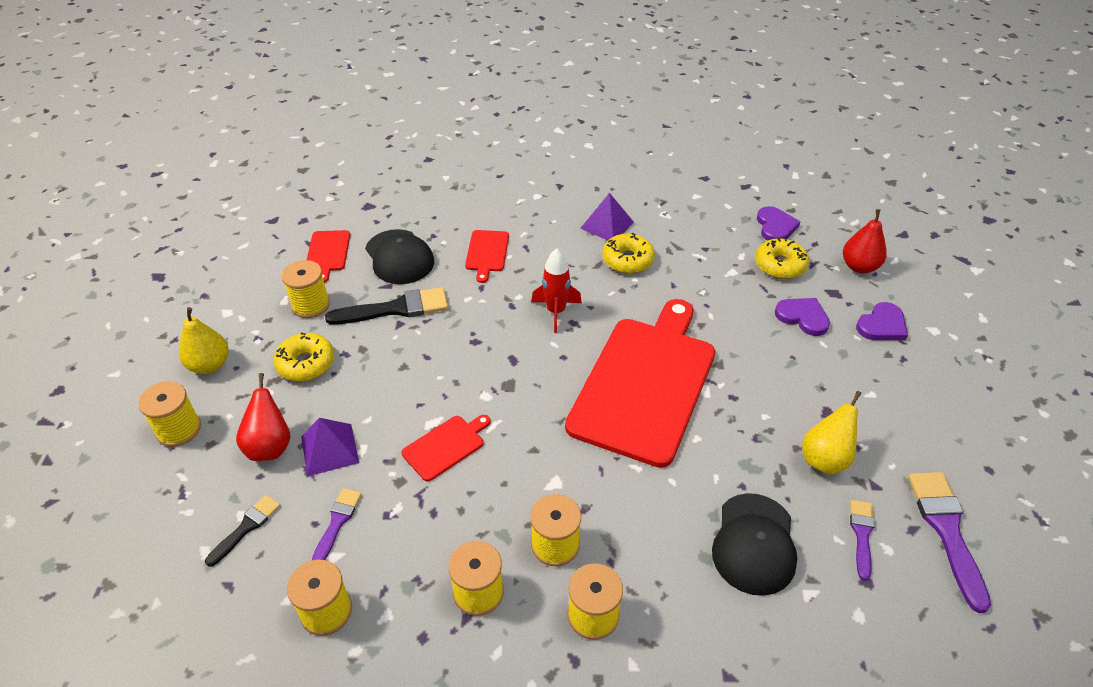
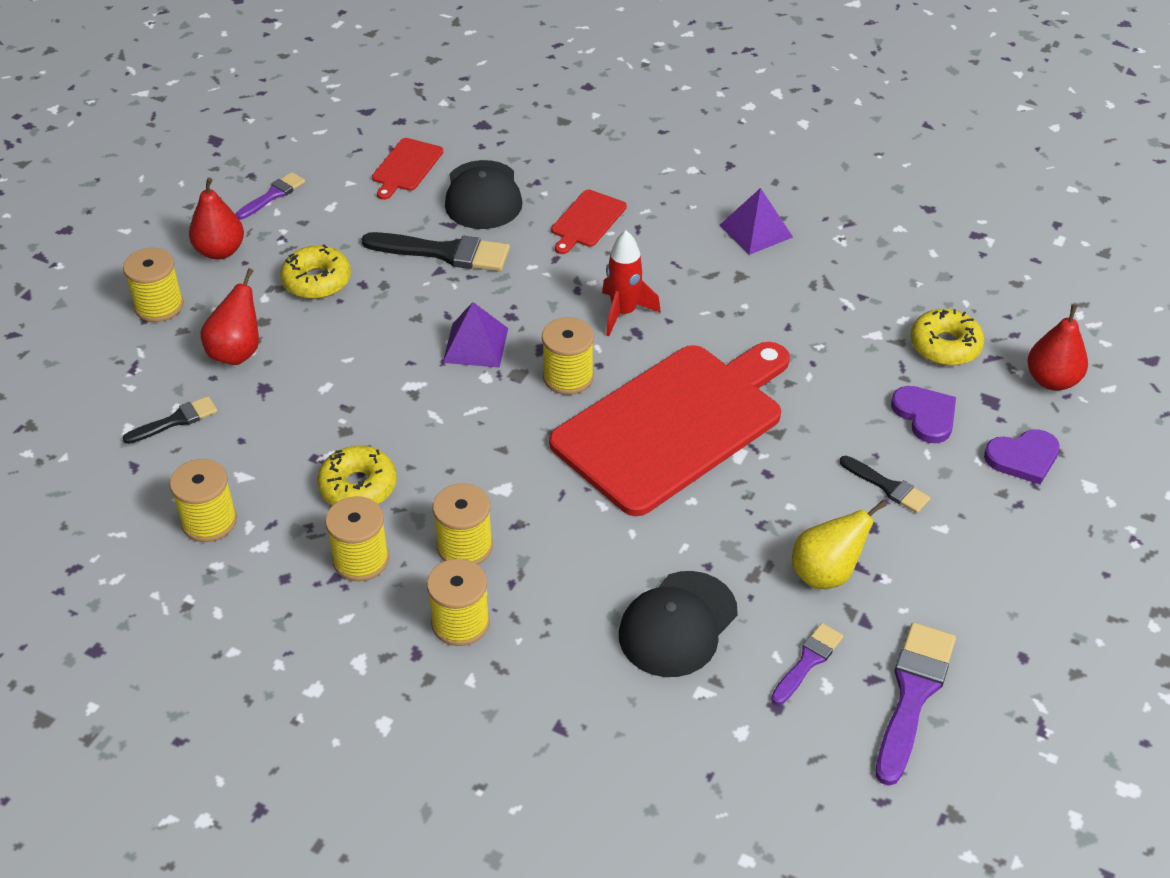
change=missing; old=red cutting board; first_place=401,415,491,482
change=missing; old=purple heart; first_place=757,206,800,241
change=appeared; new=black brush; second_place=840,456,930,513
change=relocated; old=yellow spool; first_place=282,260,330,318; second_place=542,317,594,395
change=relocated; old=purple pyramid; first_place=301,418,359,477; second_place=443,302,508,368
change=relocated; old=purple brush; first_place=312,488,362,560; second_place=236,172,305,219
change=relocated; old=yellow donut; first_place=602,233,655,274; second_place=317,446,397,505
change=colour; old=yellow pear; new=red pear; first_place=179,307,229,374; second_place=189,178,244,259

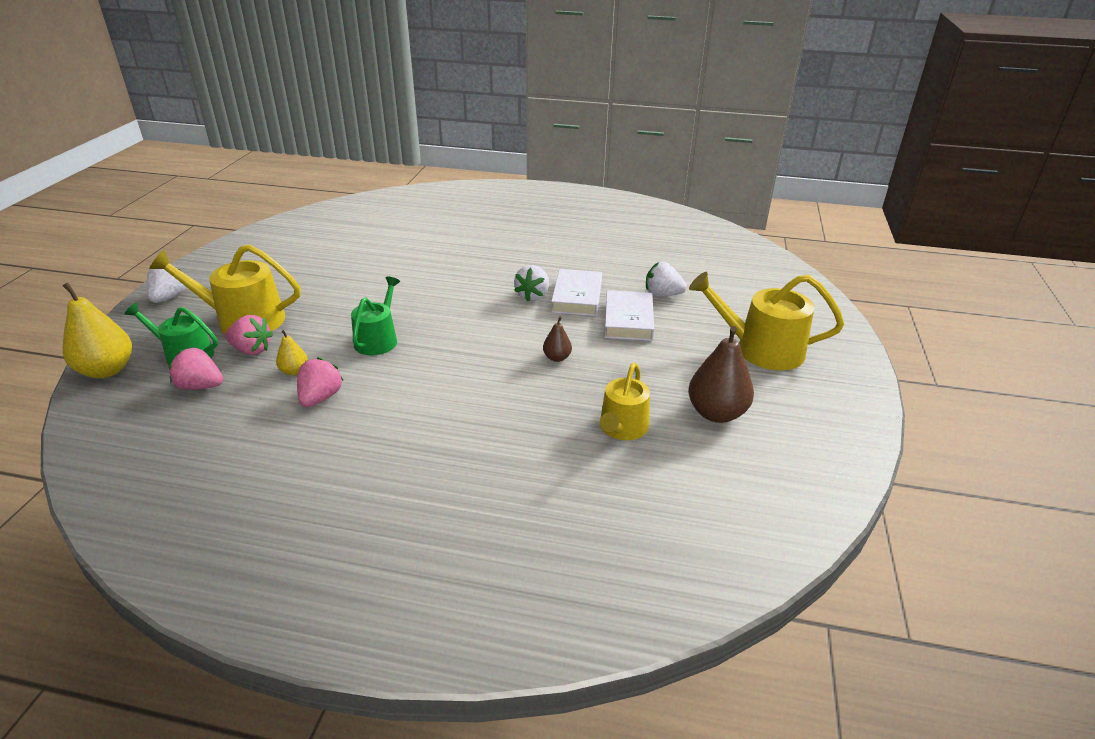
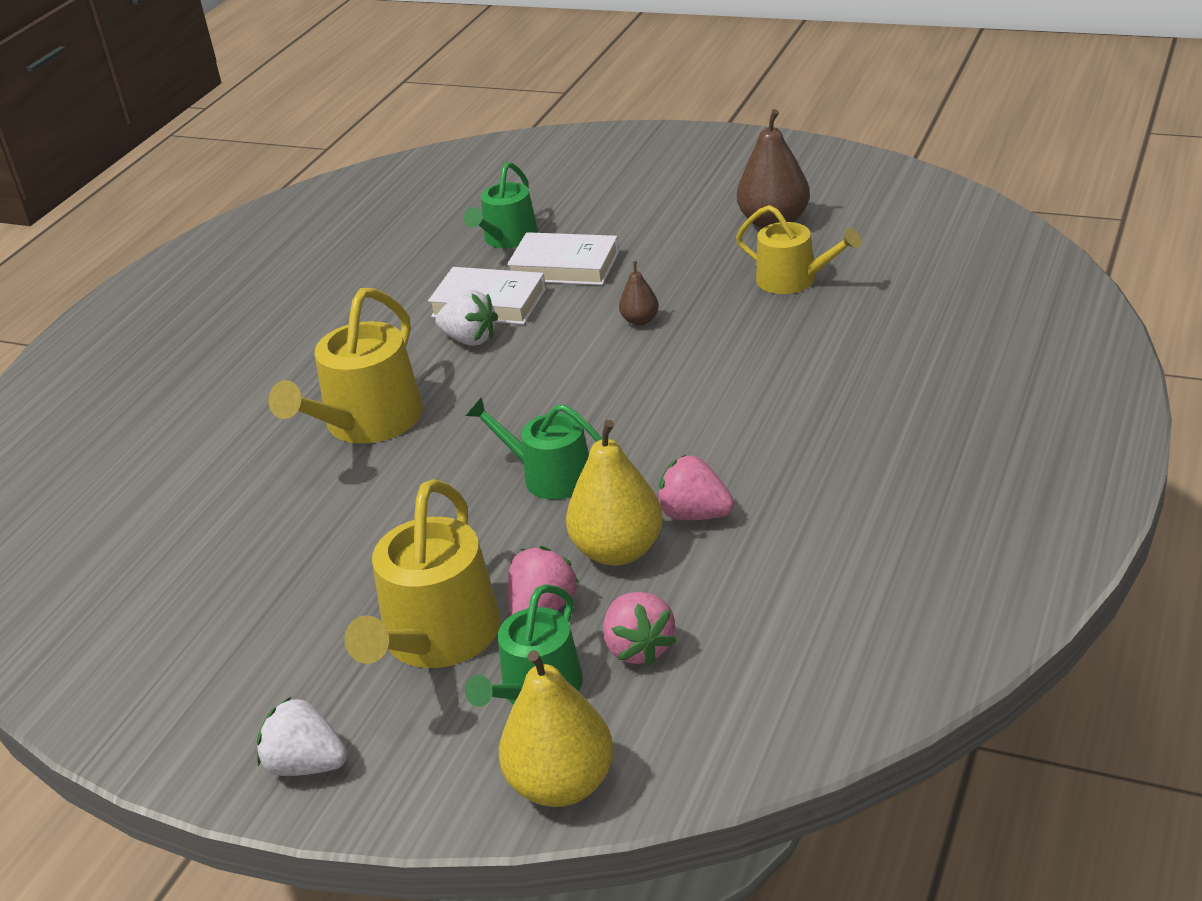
change=relocated; old=yellow watering can; first_place=689,272,844,371; second_place=268,288,423,444
change=exchanged; old=white strawberry; new=green watering can; first_place=646,262,687,296; second_place=464,162,538,248
change=spun; old=pink strawberry; first_place=169,348,223,390; second_place=603,592,676,666; degrees=-45
change=size; old=yellow pear; first_place=276,330,308,375; second_place=566,420,663,566; factor=1.97

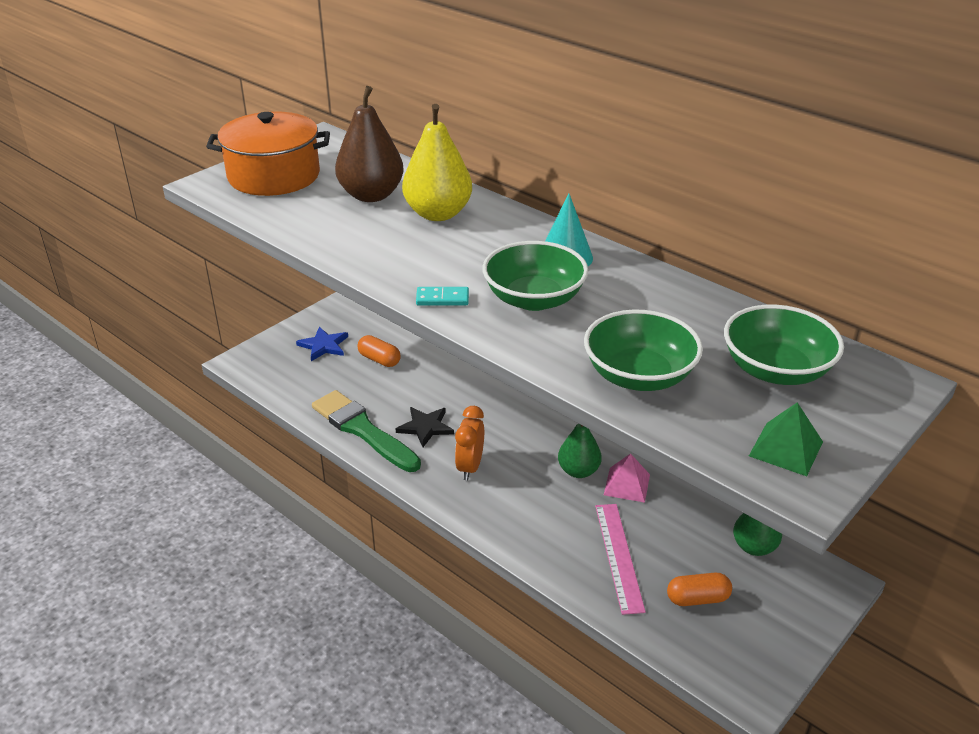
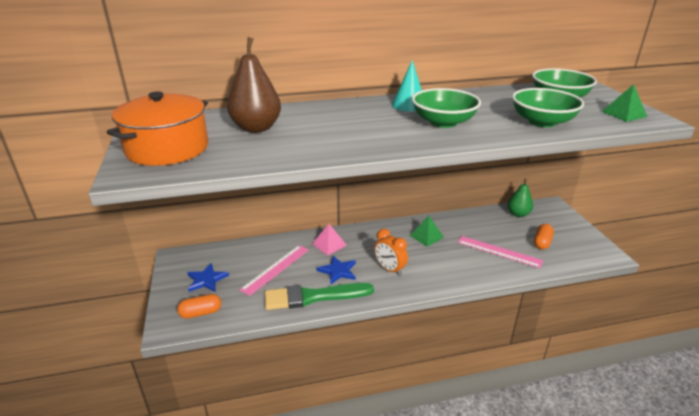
change=missing; old=yellow pear; first_place=402,104,472,221
change=missing; old=turquoise domino; first_place=416,287,469,305
change=appeared; new=pink ruler; second_place=239,245,309,296
change=relocated; old=orange capsule; first_place=358,335,401,367; second_place=177,294,221,319
change=relocated; old=pink pyramid; first_place=604,453,650,503; second_place=312,224,347,256
change=exchanged; old=green pear; new=green pyramid; first_place=558,423,602,478; second_place=409,216,444,247
change=colour; old=black star; new=blue star; first_place=396,407,454,447; second_place=317,256,356,284

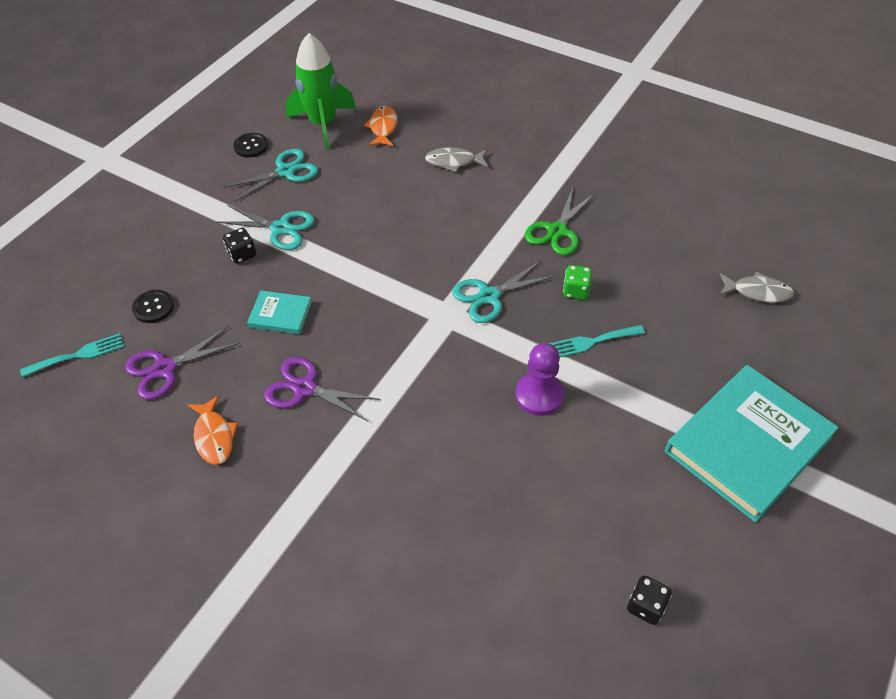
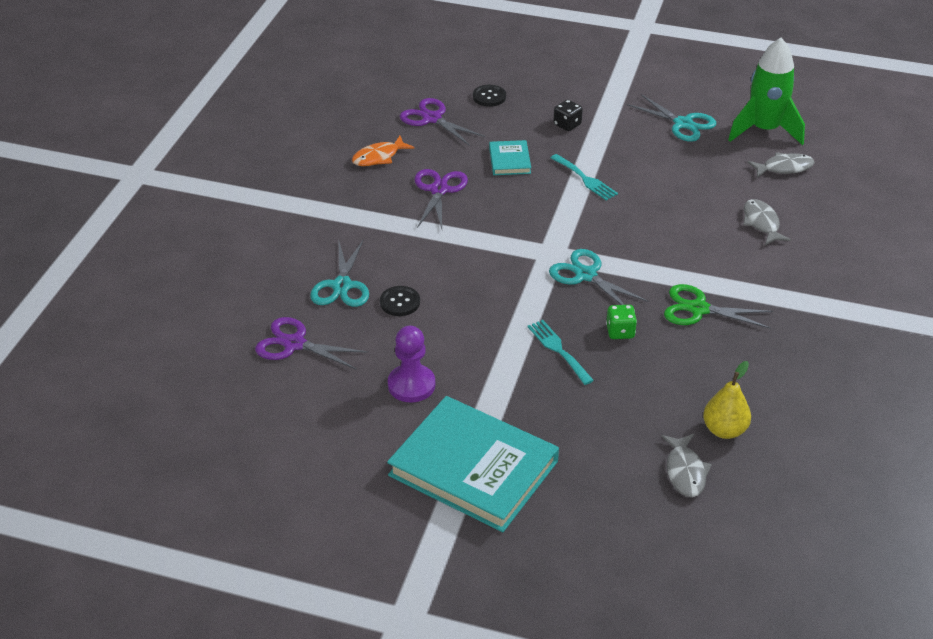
change=missing; old=black dice; first_place=627,575,672,625
change=appeared; new=purple scissors; second_place=255,317,368,370
change=appeared; new=yellow pear; second_place=703,361,751,439
change=relocated; old=turquoise fork; first_place=20,333,124,377; second_place=551,154,618,201
change=relocated; old=turquoise scissors; first_place=216,205,315,250; second_place=310,239,369,307
change=relocated; old=black button; first_place=233,133,268,158; second_place=380,286,420,316
change=relocated; old=purple pawn; first_place=515,343,564,416; second_place=388,326,435,403
change=colour; old=orange fish; new=grey fish; first_place=364,106,397,146; second_place=747,152,815,178

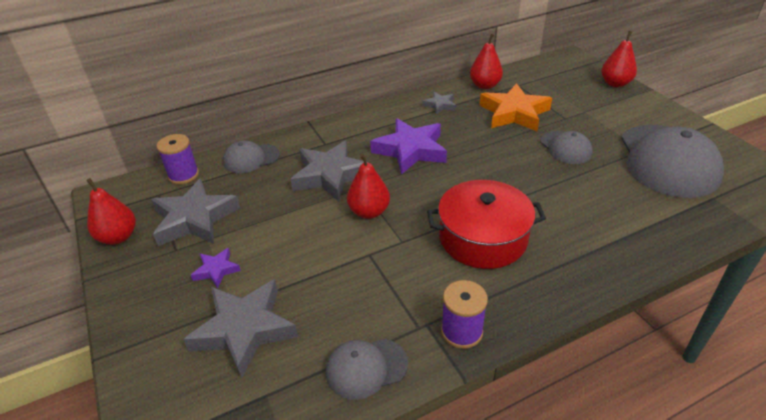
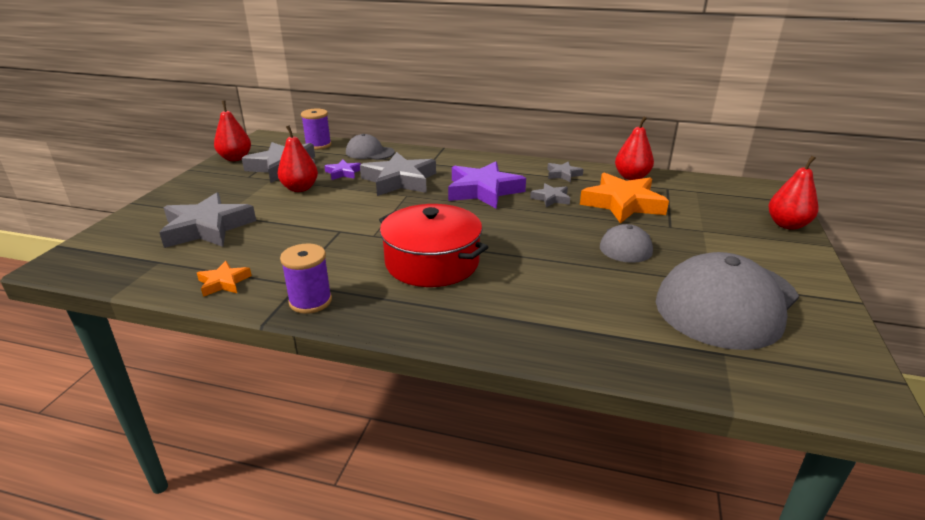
change=appeared; new=grey star; second_place=530,183,570,207
change=relocated; old=purple star; first_place=191,248,241,288; second_place=324,160,361,180
change=relocated; old=red pear; first_place=347,154,390,219; second_place=277,125,318,192
change=exchanged; old=grey cap; new=orange star; first_place=326,339,408,400; second_place=197,261,252,297

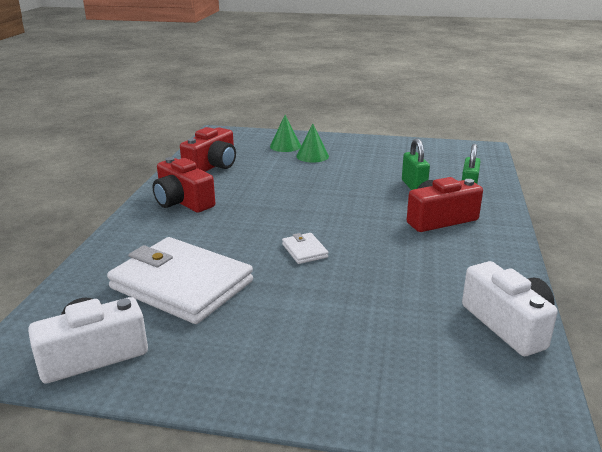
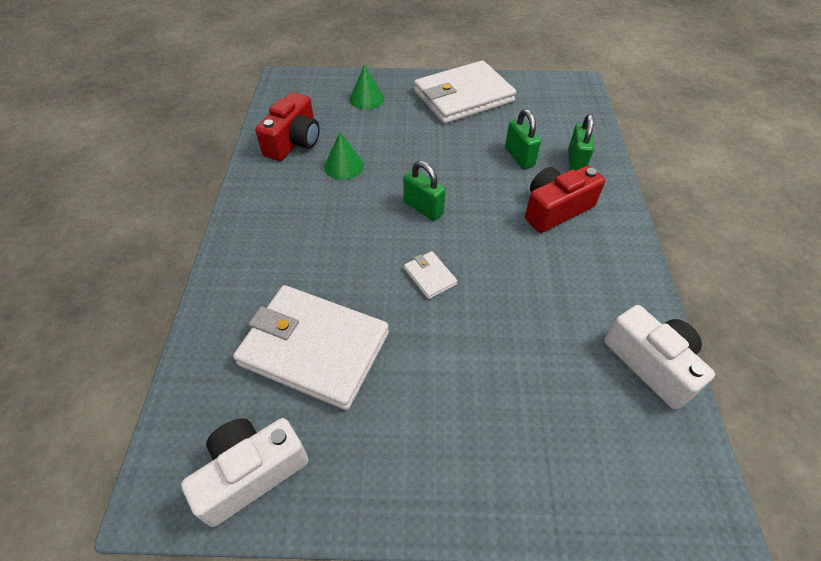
change=missing; old=red camera; first_place=153,157,215,212
change=appeared; new=green padlock; second_place=403,161,446,221
change=appeared; new=white wallet; second_place=414,60,516,124
change=relocated; old=green cone; first_place=296,124,329,162; second_place=324,132,364,180

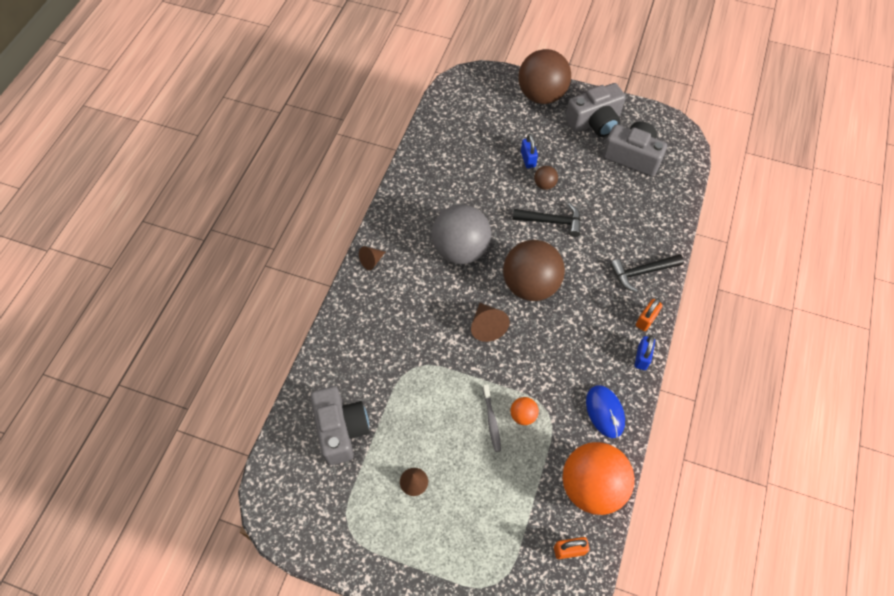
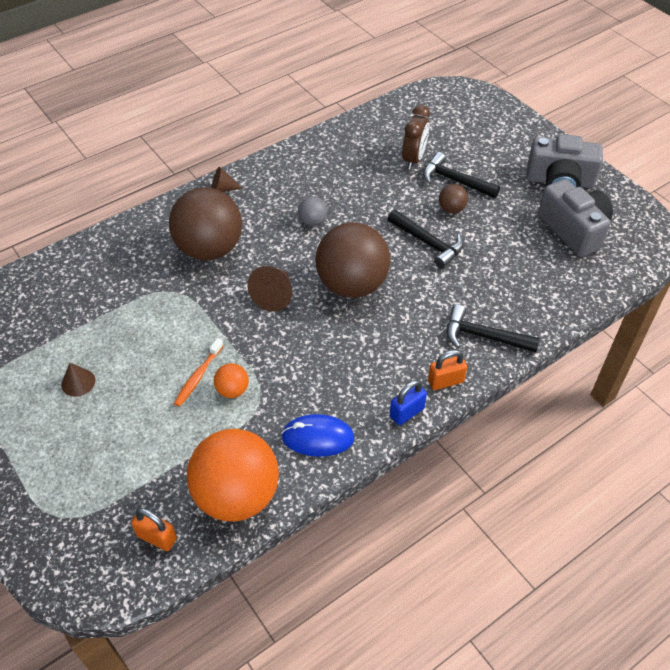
change=missing; old=grey camera; first_place=310,386,370,465
change=appeared; new=brown clock; second_place=402,105,430,170
change=relocated; old=brown ball; first_place=518,49,571,104; second_place=169,187,242,260
change=exchanged; old=blue padlock; new=black hammer; first_place=521,134,538,168; second_place=423,152,500,198
change=colour; old=grey toothbrush; new=orange toothbrush; first_place=483,384,501,452; second_place=174,338,224,407
change=spun; old=blue mouse; first_place=586,385,625,438; second_place=281,414,355,457; degrees=75
change=size; old=grey ball; first_place=432,204,491,264; second_place=298,196,327,226; factor=0.43

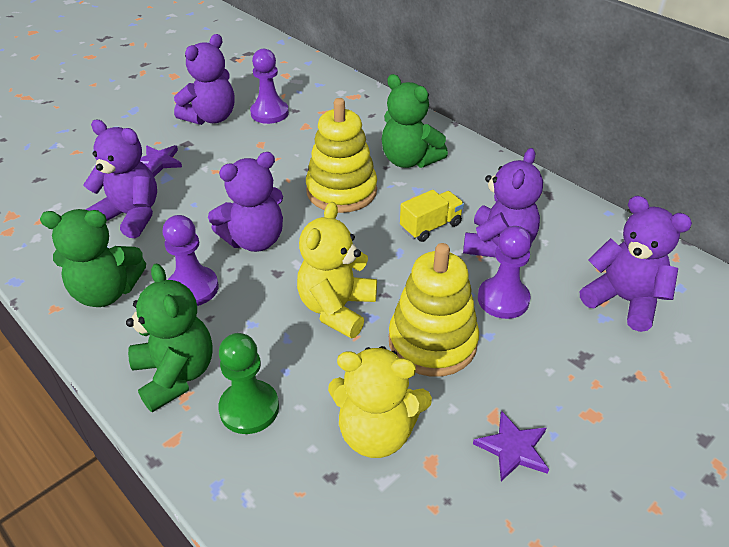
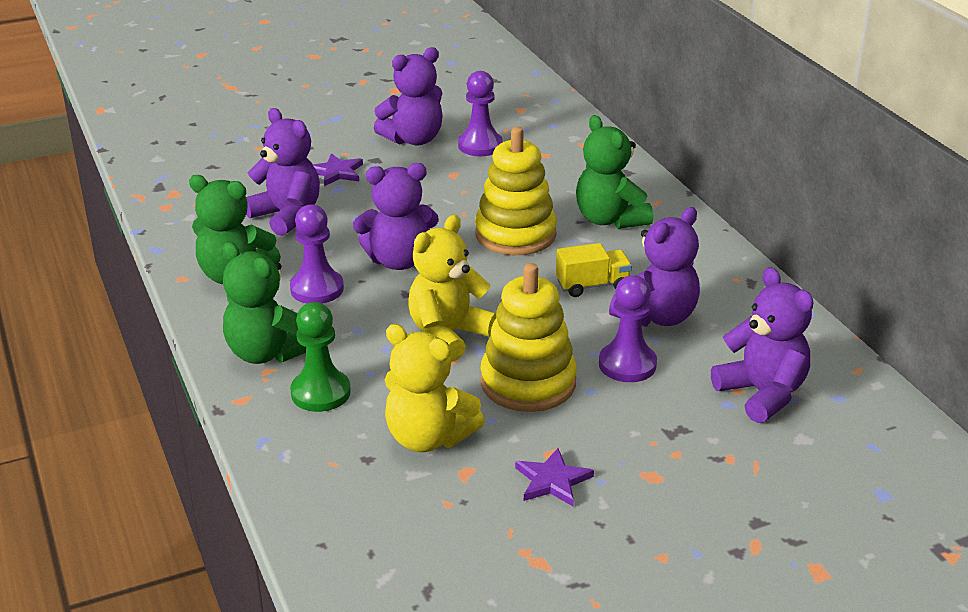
change=spun; old=green teddy bear; first_place=126,263,213,412; second_place=223,242,306,364; degrees=135

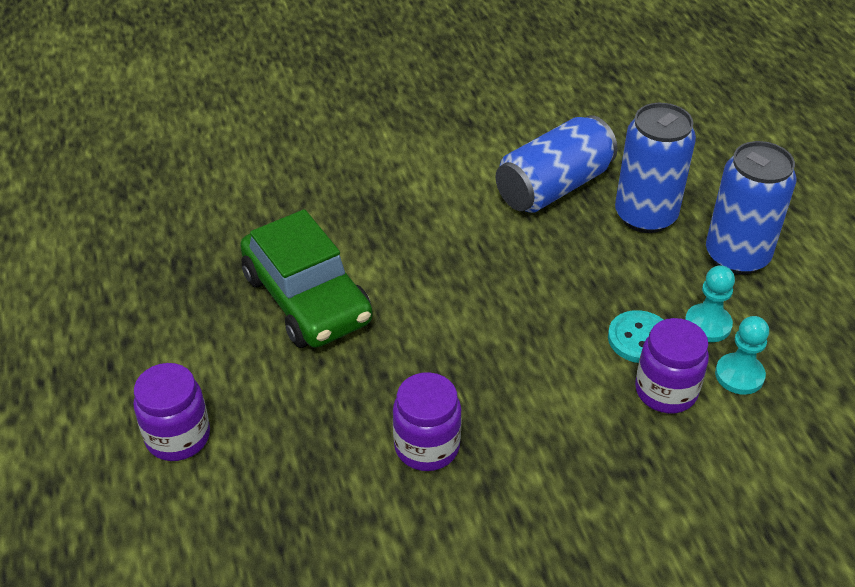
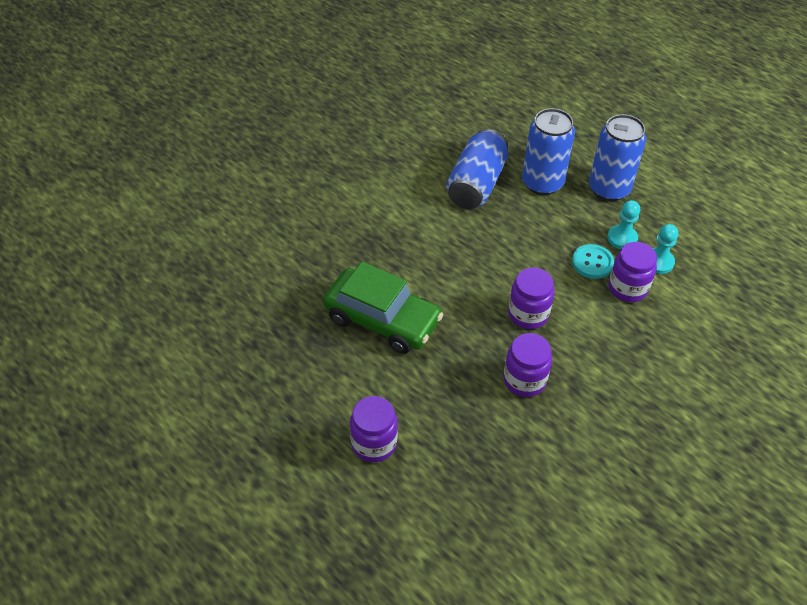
change=appeared; new=purple jar; second_place=508,268,554,329

